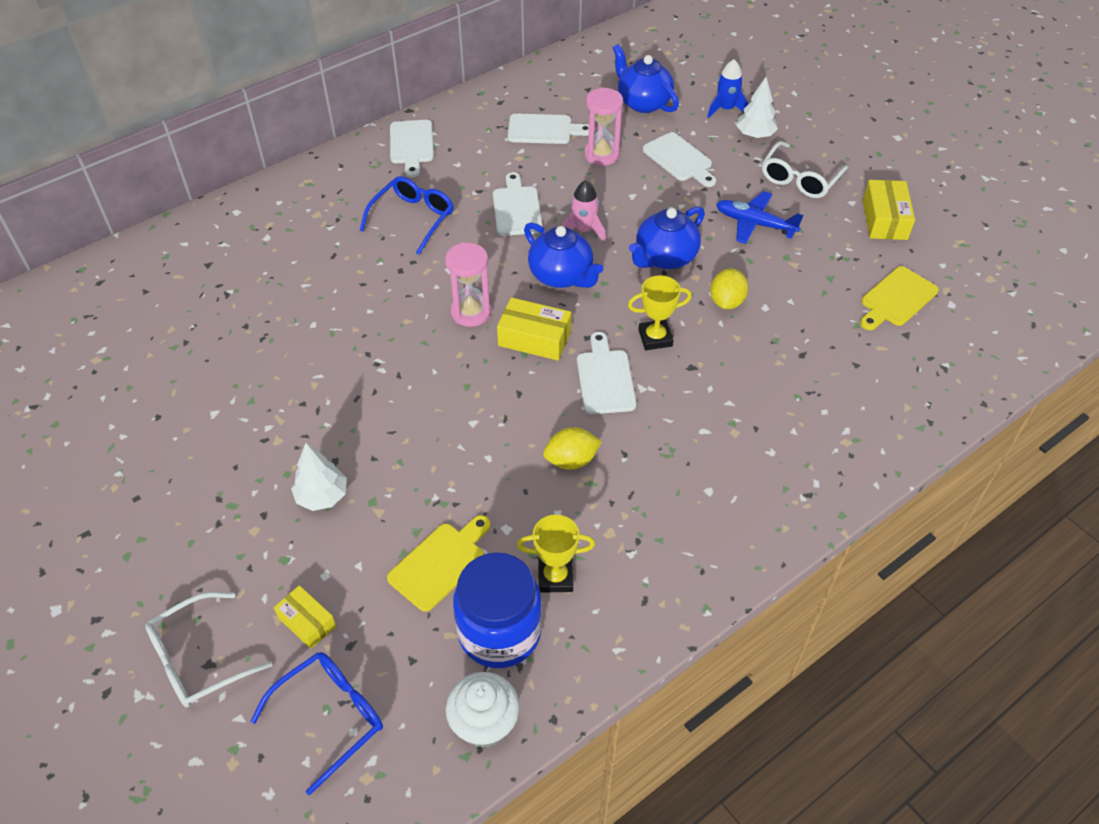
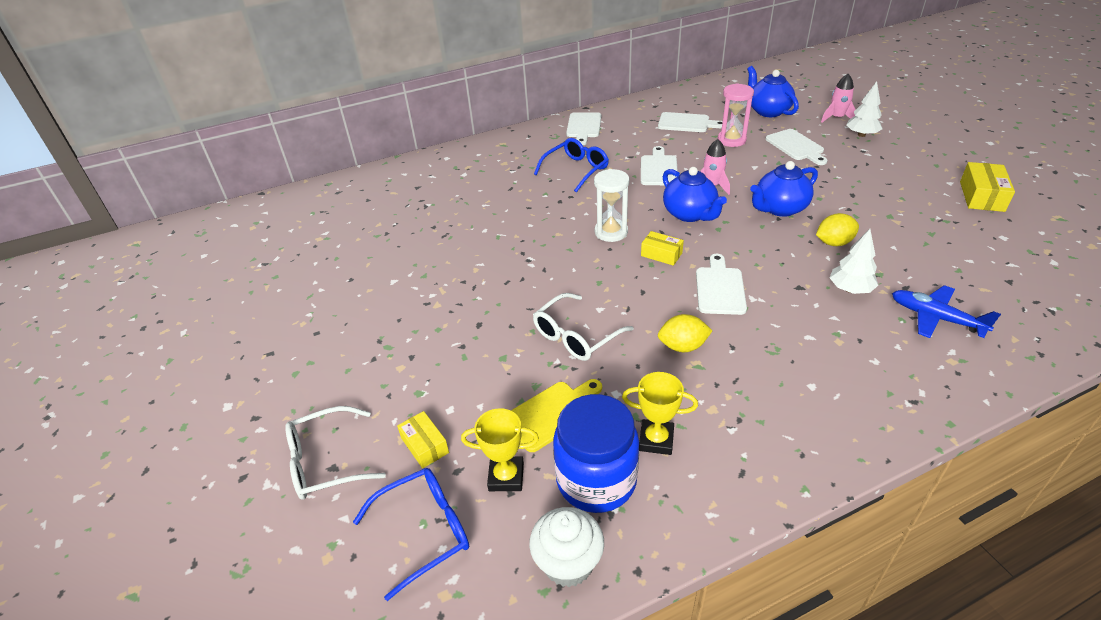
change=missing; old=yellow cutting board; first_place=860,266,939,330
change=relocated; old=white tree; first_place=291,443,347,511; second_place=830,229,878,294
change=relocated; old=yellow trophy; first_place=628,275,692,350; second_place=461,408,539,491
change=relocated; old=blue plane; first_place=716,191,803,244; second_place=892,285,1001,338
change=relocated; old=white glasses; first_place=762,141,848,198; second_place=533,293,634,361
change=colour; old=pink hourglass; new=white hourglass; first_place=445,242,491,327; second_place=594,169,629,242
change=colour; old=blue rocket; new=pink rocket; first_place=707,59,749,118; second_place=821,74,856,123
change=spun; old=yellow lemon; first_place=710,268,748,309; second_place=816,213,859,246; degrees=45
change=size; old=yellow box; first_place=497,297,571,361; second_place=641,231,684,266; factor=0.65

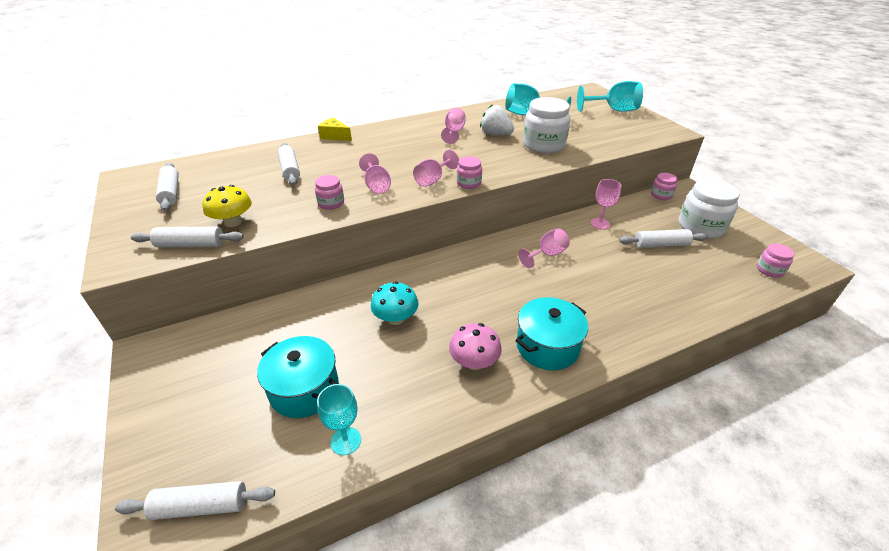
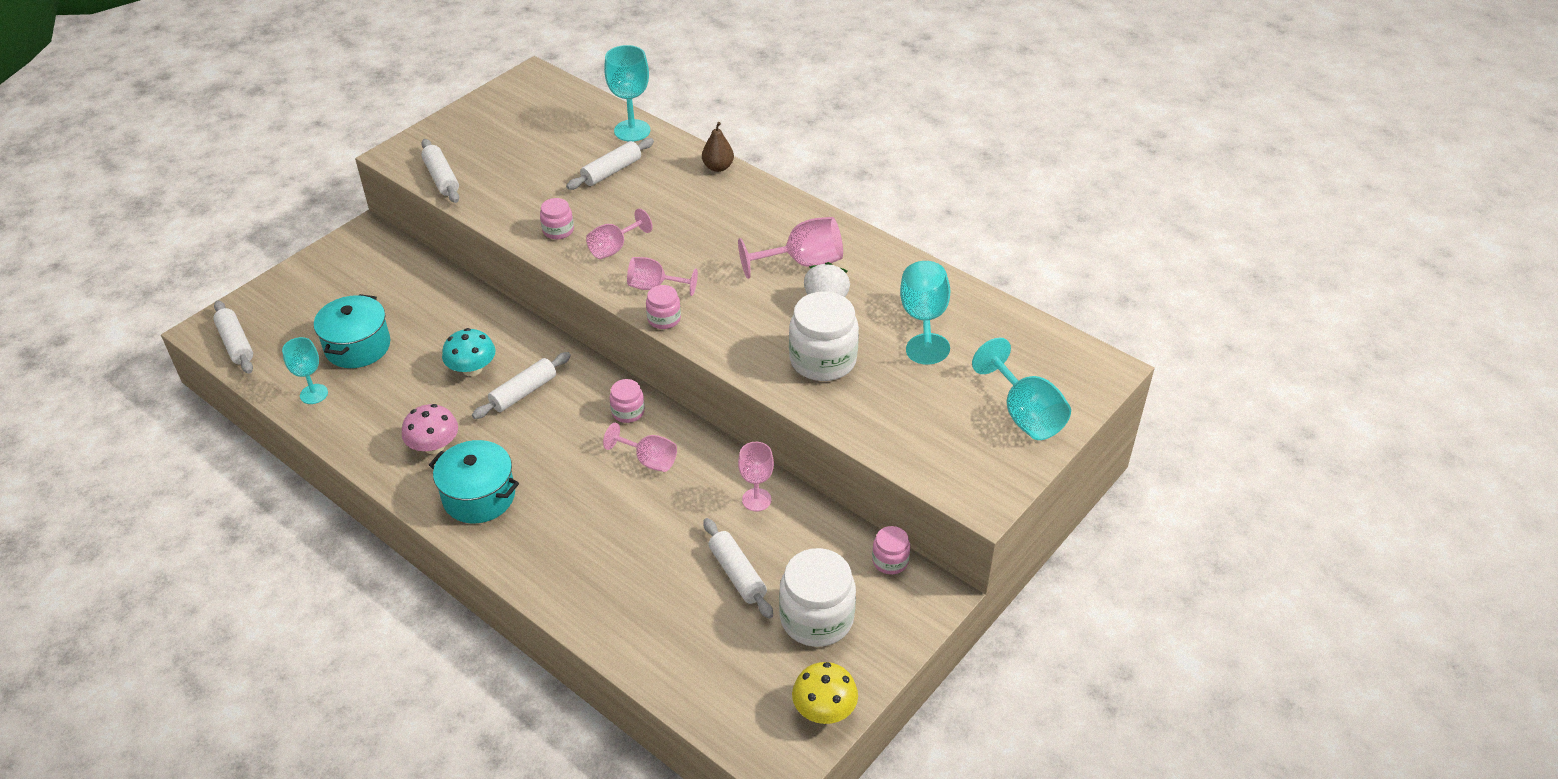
change=appeared; new=turquoise goblet; second_place=604,45,650,141
change=relocated; old=white rolling pin; first_place=156,163,179,211; second_place=472,352,571,419
change=relocated; old=yellow mushroom; first_place=203,185,252,227; second_place=792,662,858,724
change=relocated; old=pink jar; first_place=757,244,795,278; second_place=609,379,645,423
change=exchanged; old=yellow cheese; new=brown pear; first_place=318,117,352,141; second_place=702,122,734,172
change=size; old=pink goblet; first_place=441,108,465,144; second_place=738,217,843,279; factor=1.51

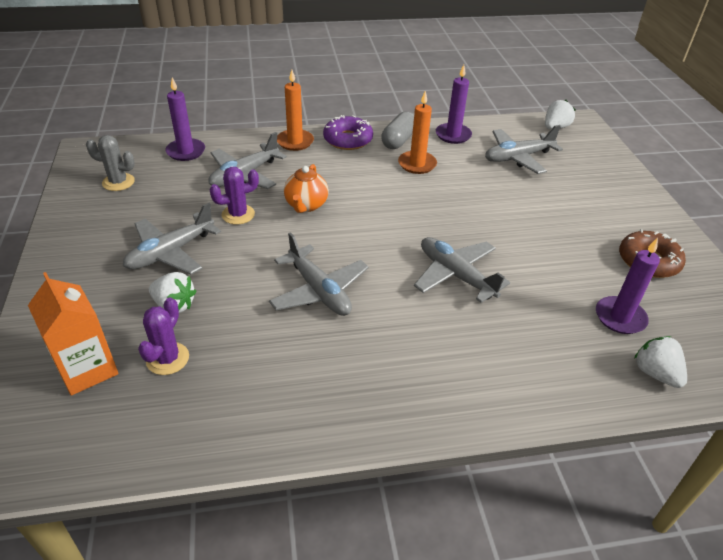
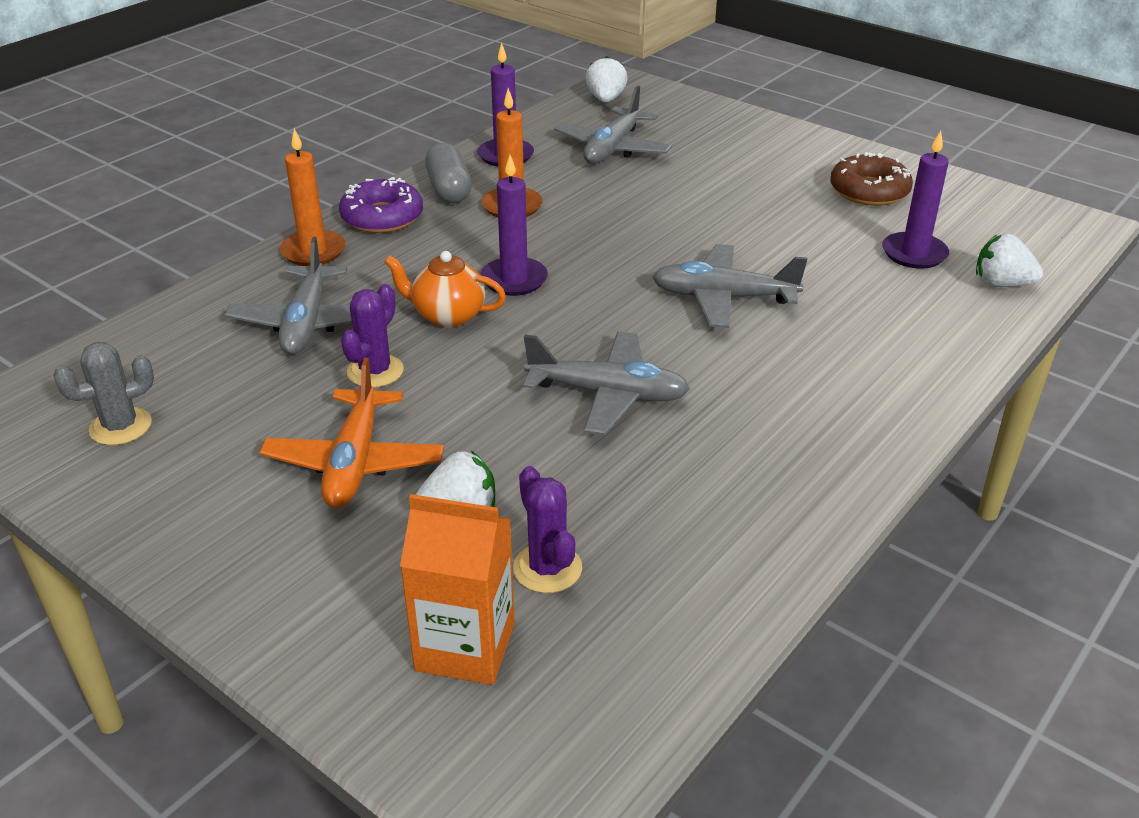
change=relocated; old=purple candle; first_place=165,77,205,161; second_place=481,155,548,296
change=colour; old=grey plane; new=orange plane; first_place=123,203,221,275; second_place=259,358,444,508
change=spun; old=orange teapot; first_place=284,164,329,213; second_place=384,251,506,328; degrees=135

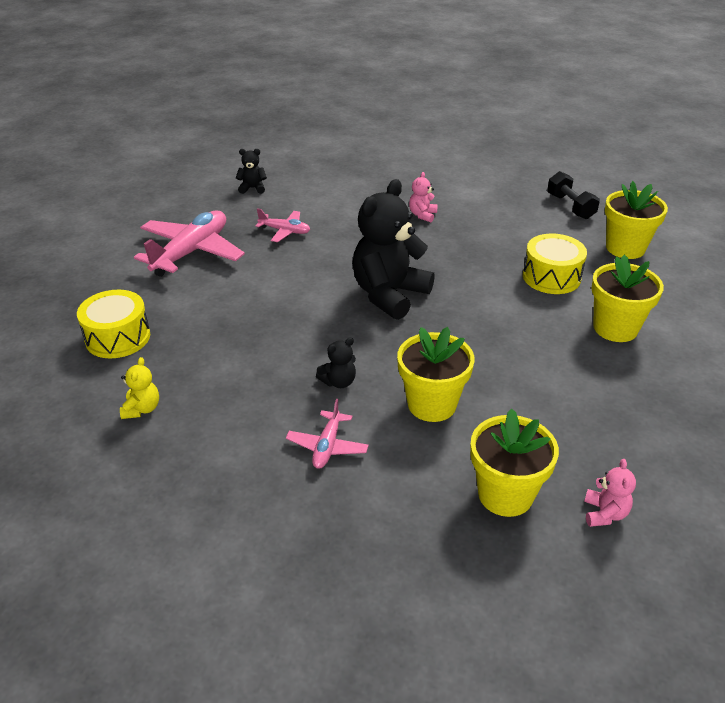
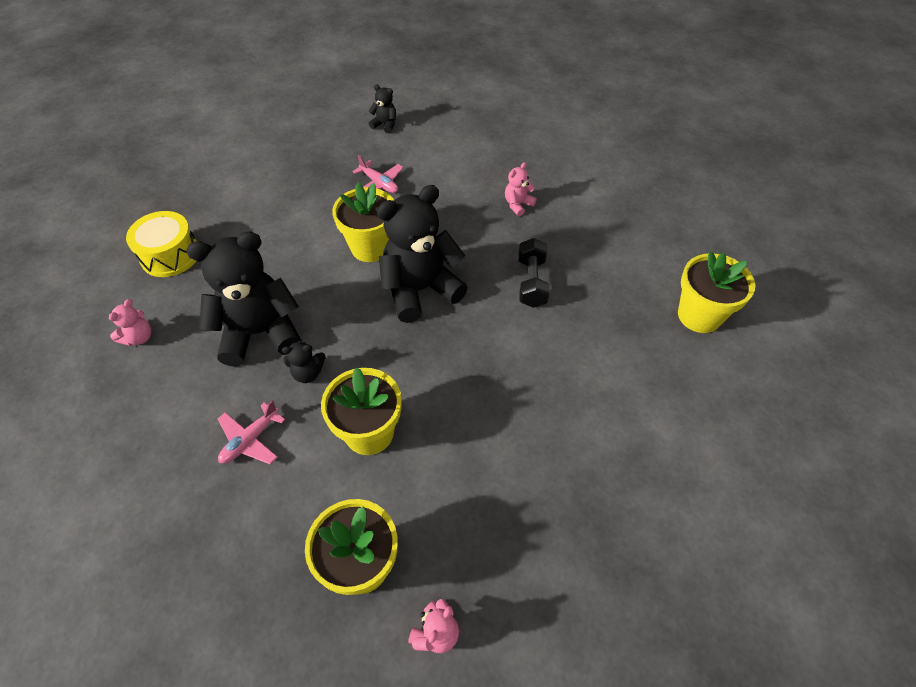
change=missing; old=pink plane; first_place=134,210,245,277
change=missing; old=yellow drum; first_place=523,234,587,294
change=appeared; new=black teddy bear; second_place=187,231,302,366
change=relocated; old=black dumbbell; first_place=547,171,600,219; second_place=518,238,550,308
change=relocated; old=yellow flower pot; first_place=591,255,664,342; second_place=332,183,394,262
change=colour; old=yellow teddy bear; new=pink teddy bear; first_place=120,357,159,419; second_place=109,299,151,346

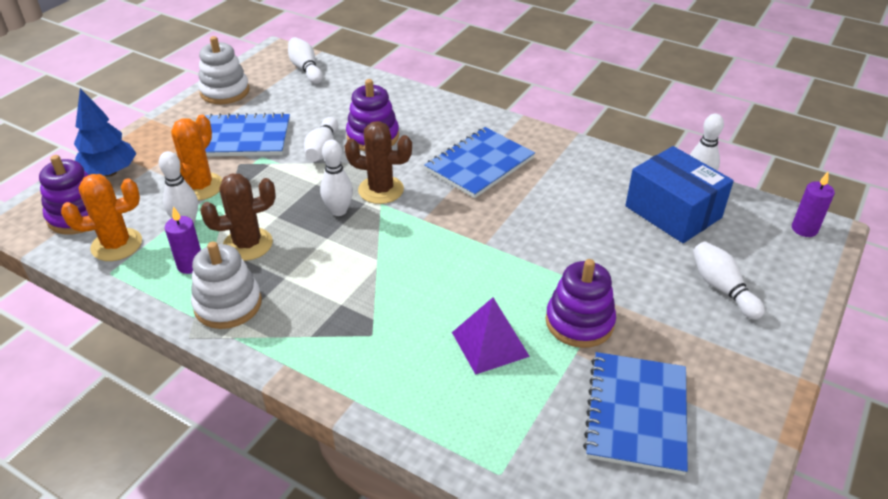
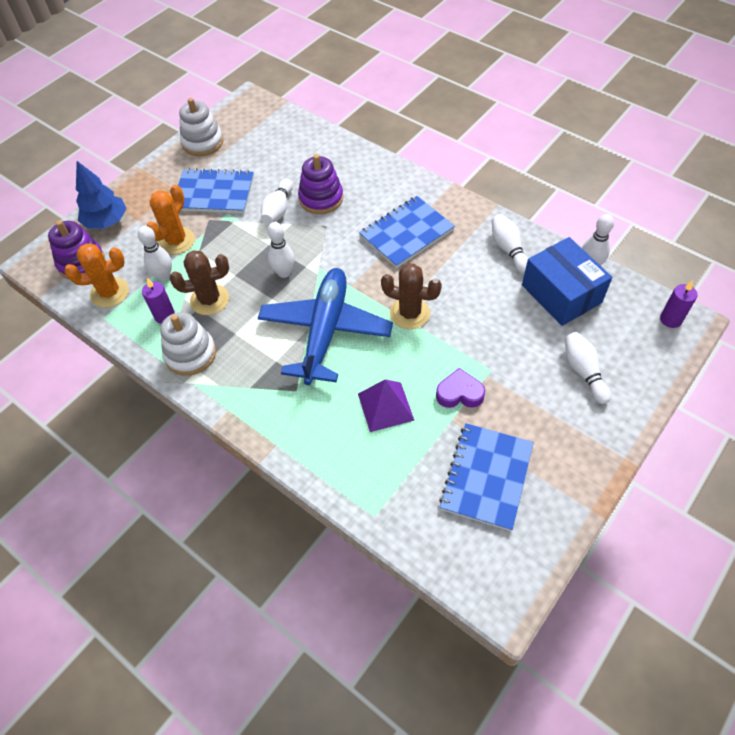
change=appeared; new=blue plane; second_place=258,268,393,385
change=relocated; old=white bowling pin; first_place=288,37,323,84; second_place=492,214,528,274
change=relocated; old=brown cactus; first_place=344,121,412,204; second_place=381,264,442,329
change=exchanged; old=purple stacking toy; new=purple heart; first_place=545,259,616,348; second_place=436,368,485,408

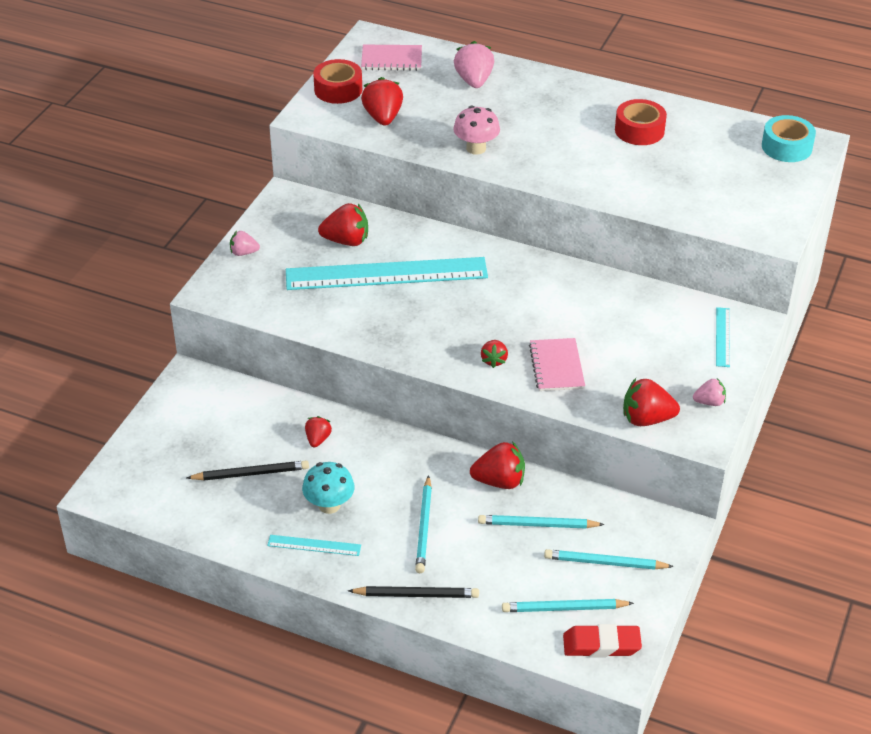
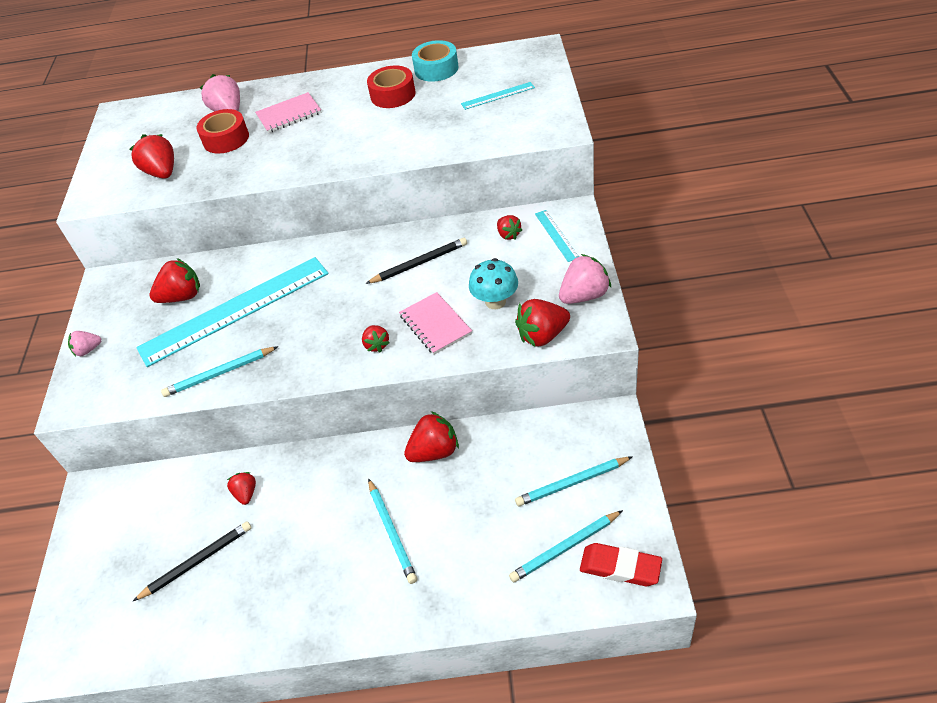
change=missing; old=pink mushroom; first_place=453,106,500,155
change=appeared; new=red strawberry; second_place=497,215,522,240
change=relocated; old=turquoise ruler; first_place=267,535,361,556; second_place=461,82,535,110
change=relocated; old=turquoise mushroom; first_place=302,462,355,514; second_place=469,258,518,309
change=relocated; old=red tape; first_place=313,59,362,104; second_place=196,109,249,153
change=relocated; old=black pencil; first_place=348,586,479,598; second_place=365,238,467,284
change=relocated; old=pink notebook; first_place=361,45,422,71; second_place=255,92,322,133
change=relocated; old=turquoise pencil; first_place=478,515,605,529; second_place=161,346,278,397
change=relocated; old=turquoise tape; first_place=762,115,816,162; second_place=412,40,458,82
change=spun; old=red eraser; first_place=563,624,642,657; second_place=580,543,662,586; degrees=45
change=size; old=pink strawberry; first_place=693,378,726,406; second_place=559,254,611,304; factor=1.7

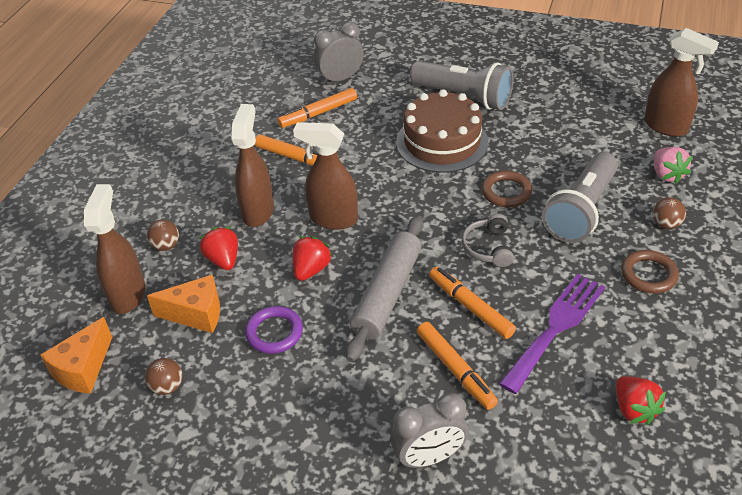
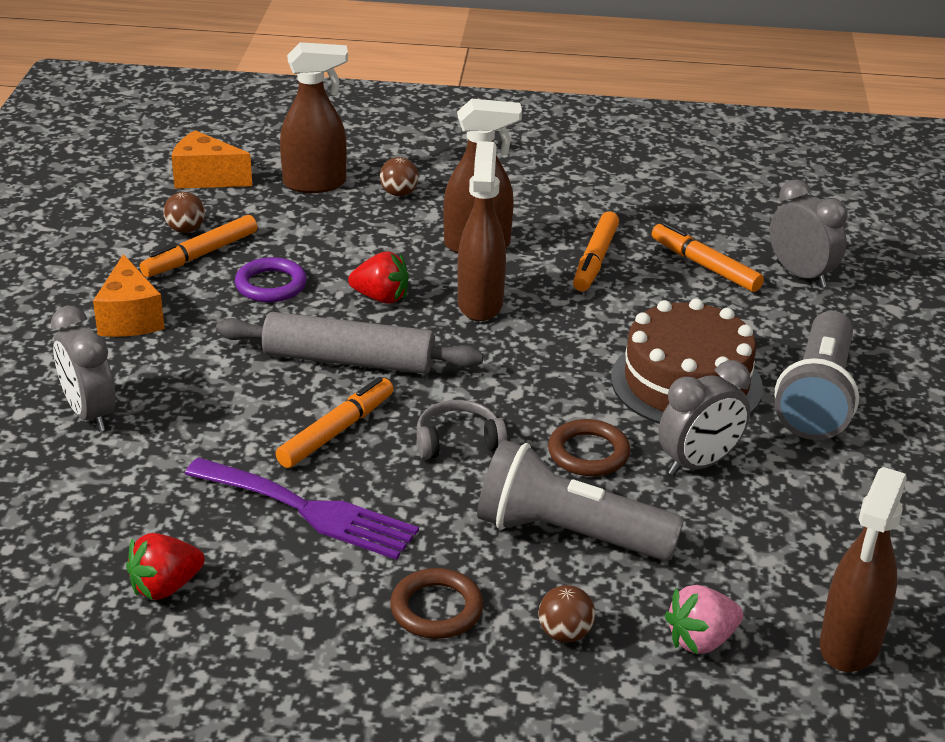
change=missing; old=red strawberry; first_place=199,227,238,270
change=appeared; new=grey clock; second_place=658,360,751,476
change=relocated; old=orange cheese; first_place=147,274,220,333; second_place=93,254,165,337
change=relocated; old=orange marker; first_place=417,322,498,410; second_place=140,215,257,277

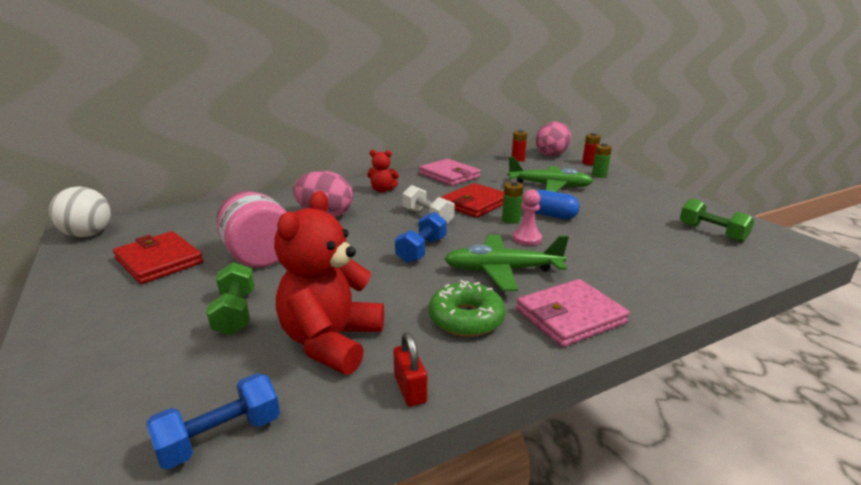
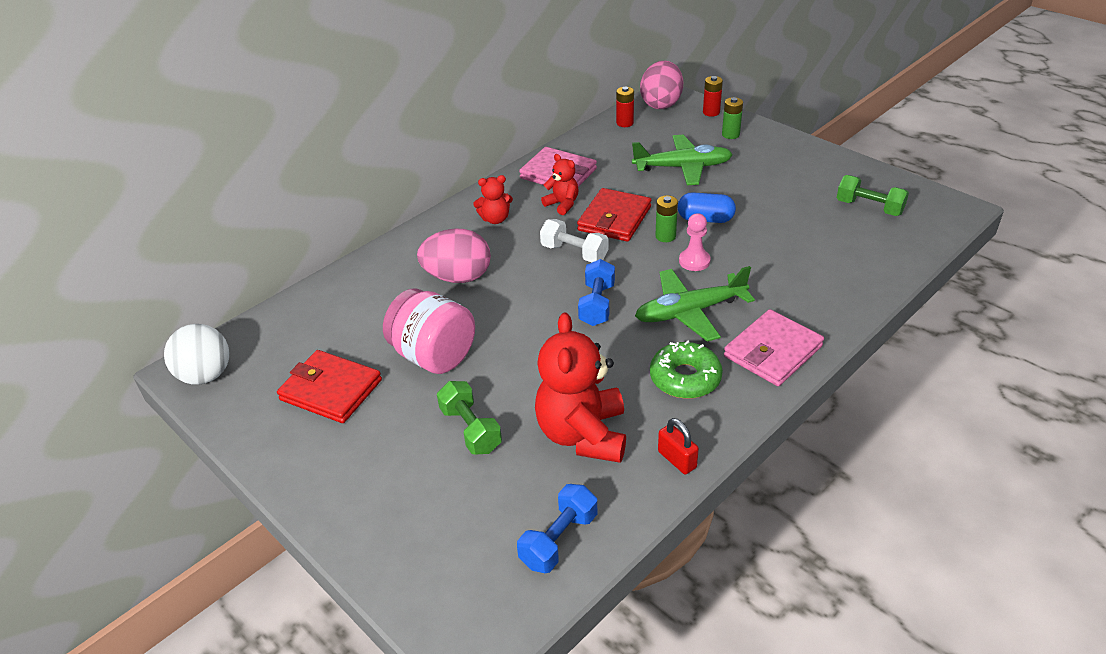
change=appeared; new=red teddy bear; second_place=541,154,579,215

